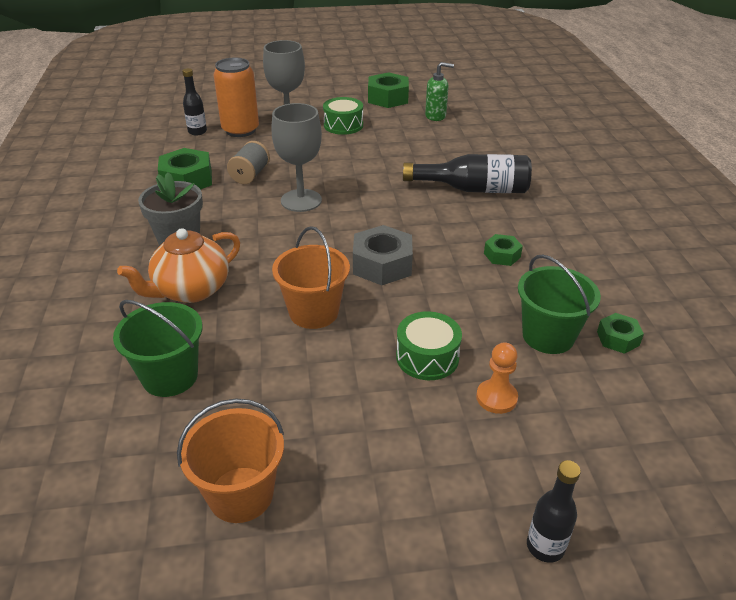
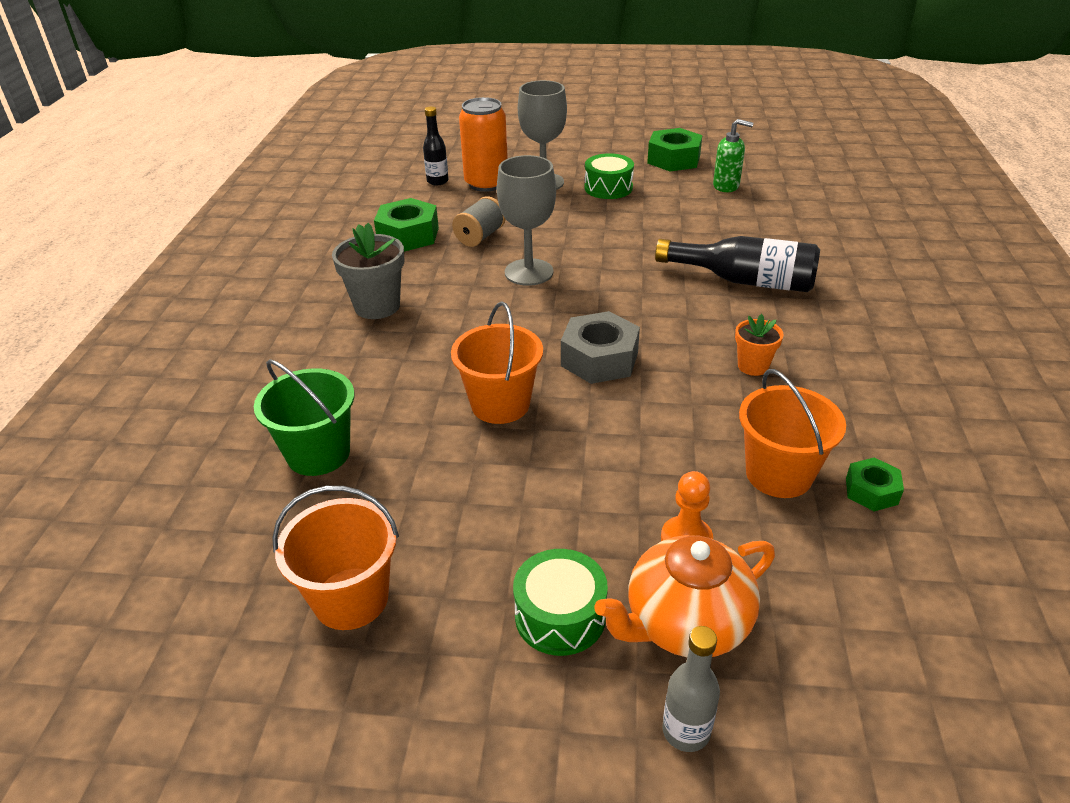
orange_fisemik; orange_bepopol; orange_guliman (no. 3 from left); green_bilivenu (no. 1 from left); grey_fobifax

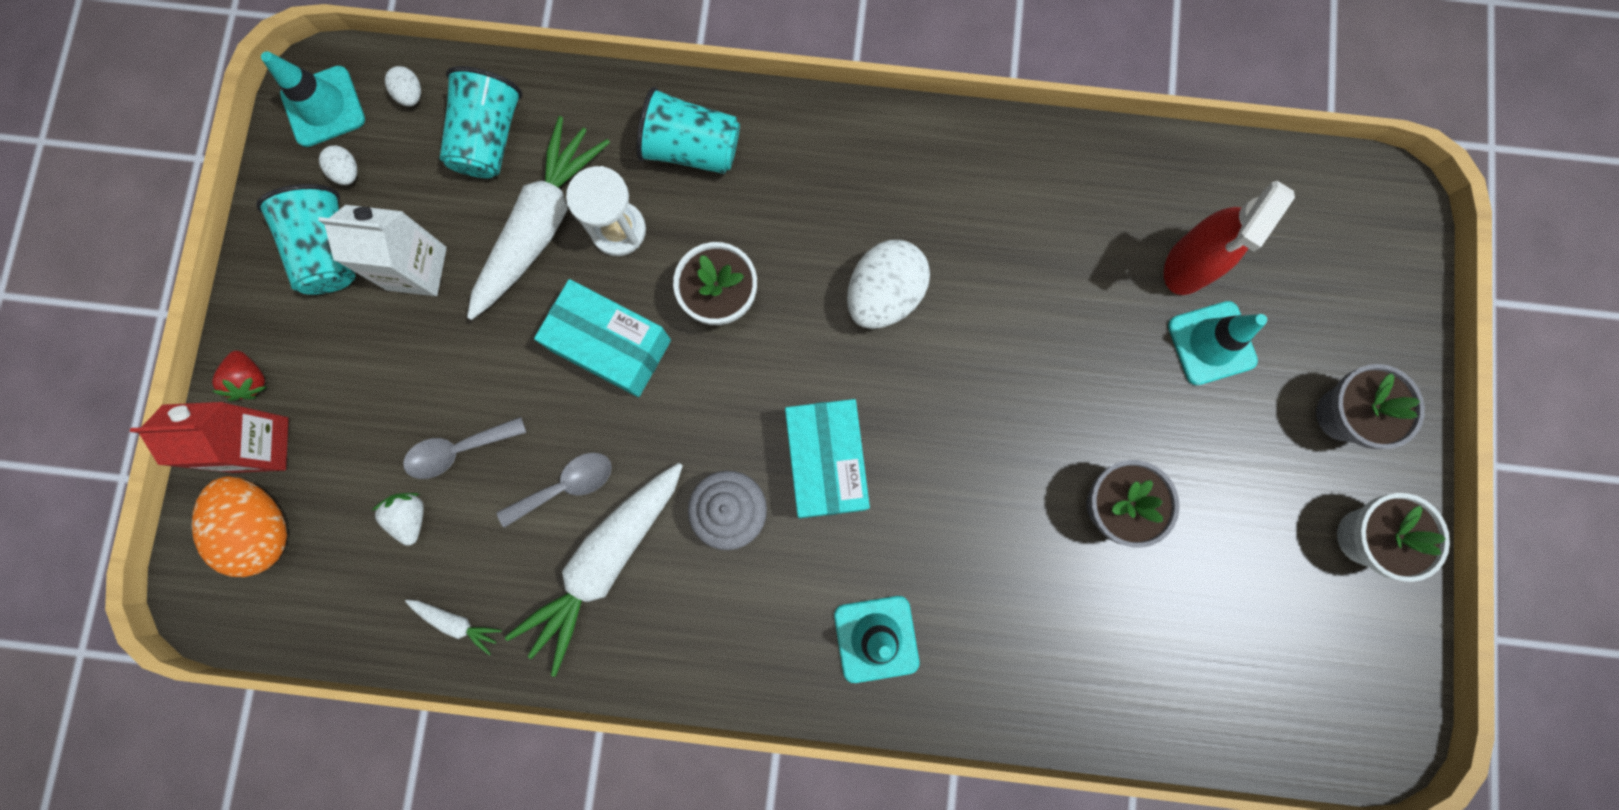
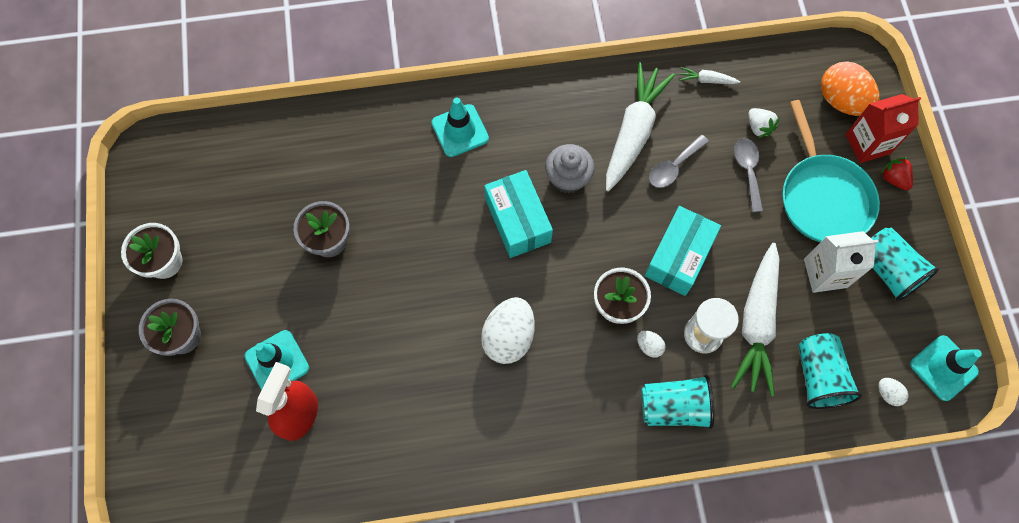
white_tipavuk (no. 2 from left); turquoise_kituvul (no. 2 from left); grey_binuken (no. 2 from left); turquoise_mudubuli

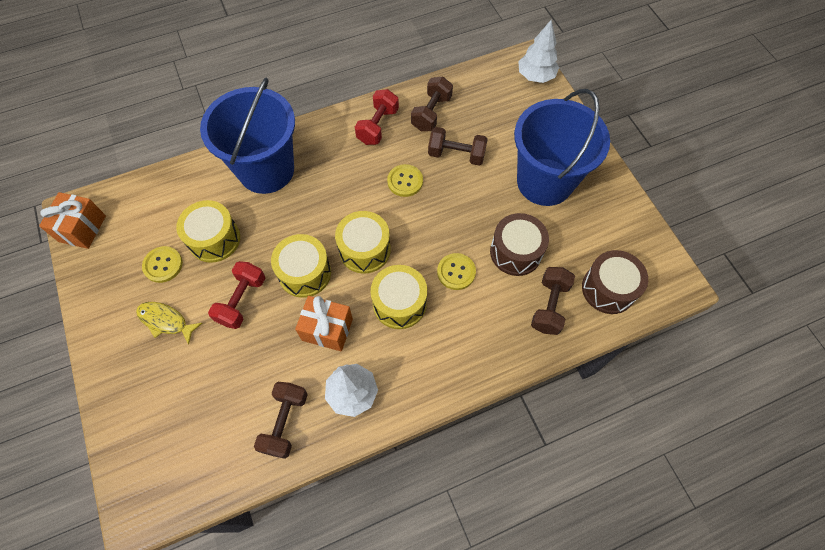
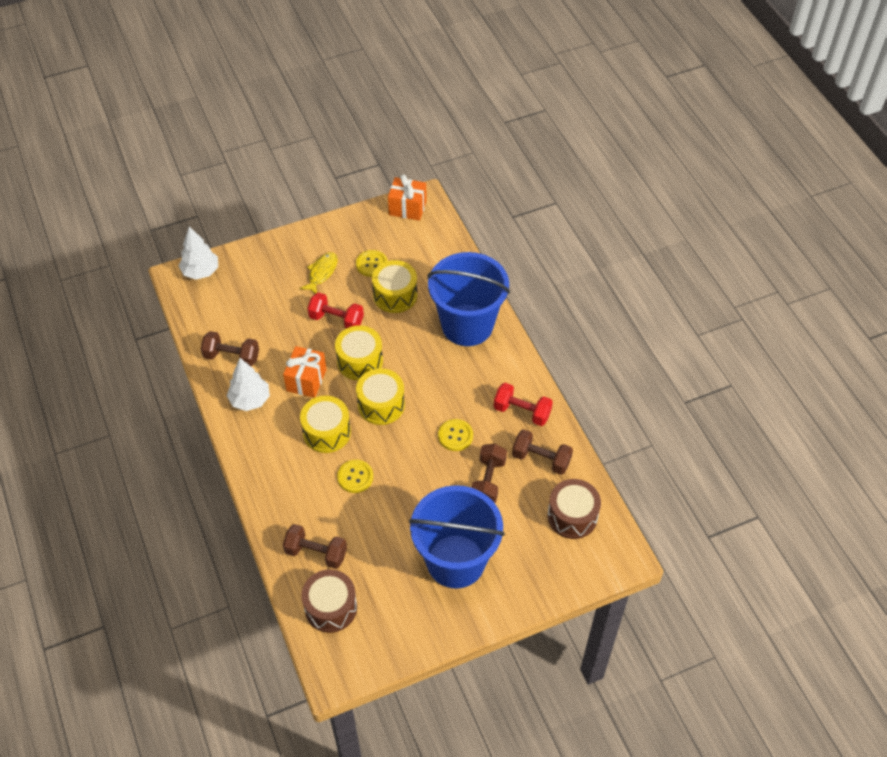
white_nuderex (no. 1 from left); brown_bilivenu (no. 2 from left)

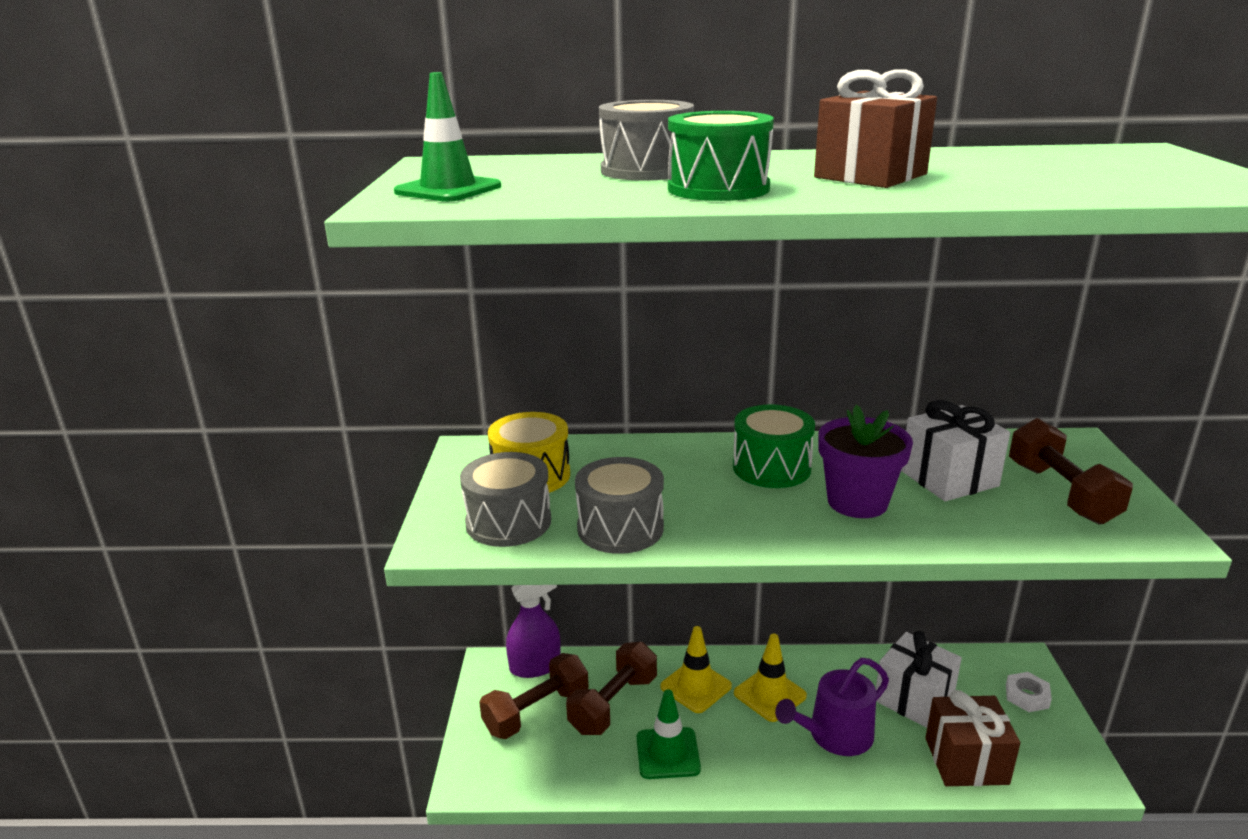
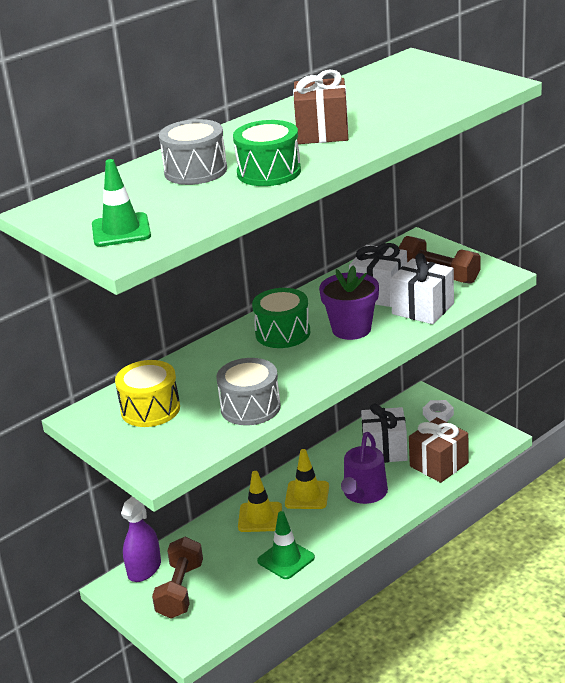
grey_bilivenu (no. 1 from left in the first image); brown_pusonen (no. 2 from left in the first image); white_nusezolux (no. 3 from left)

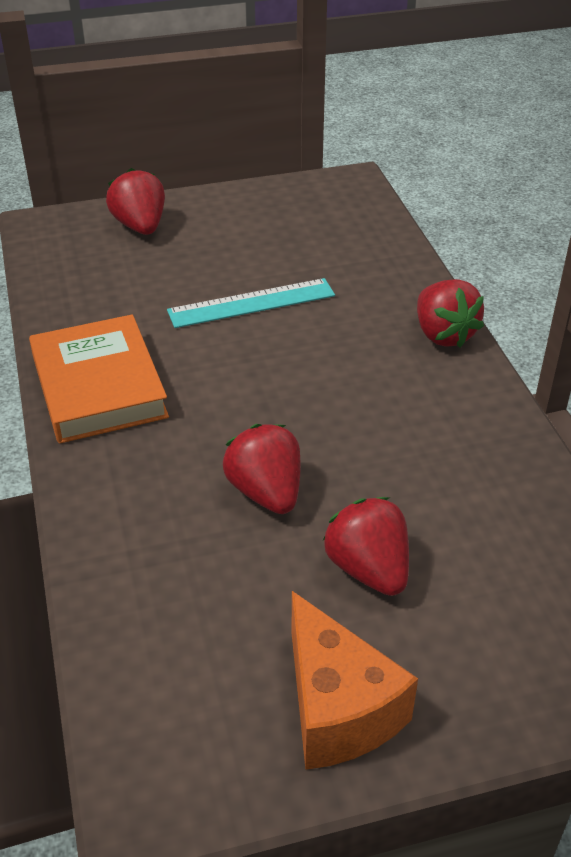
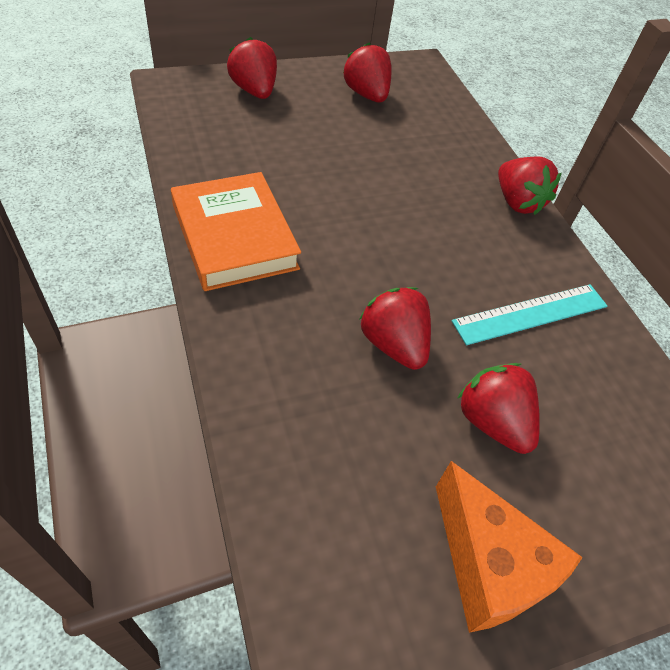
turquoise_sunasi; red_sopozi (no. 2 from left)

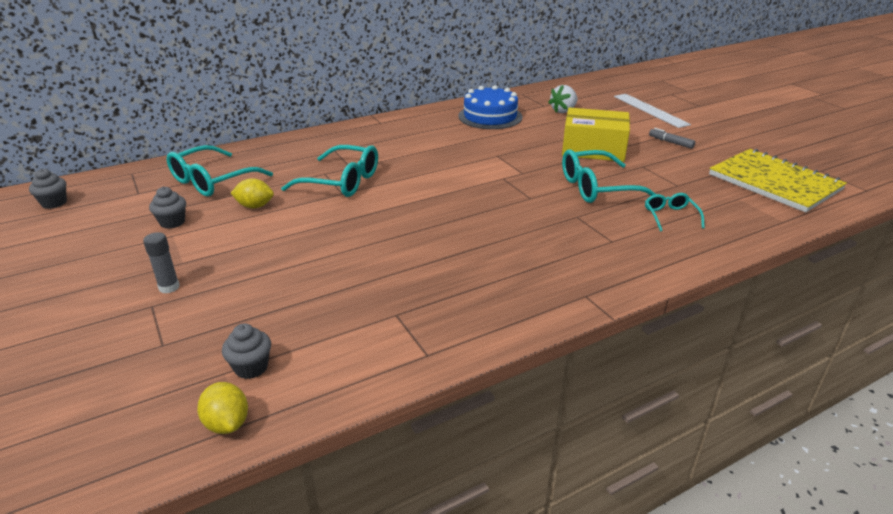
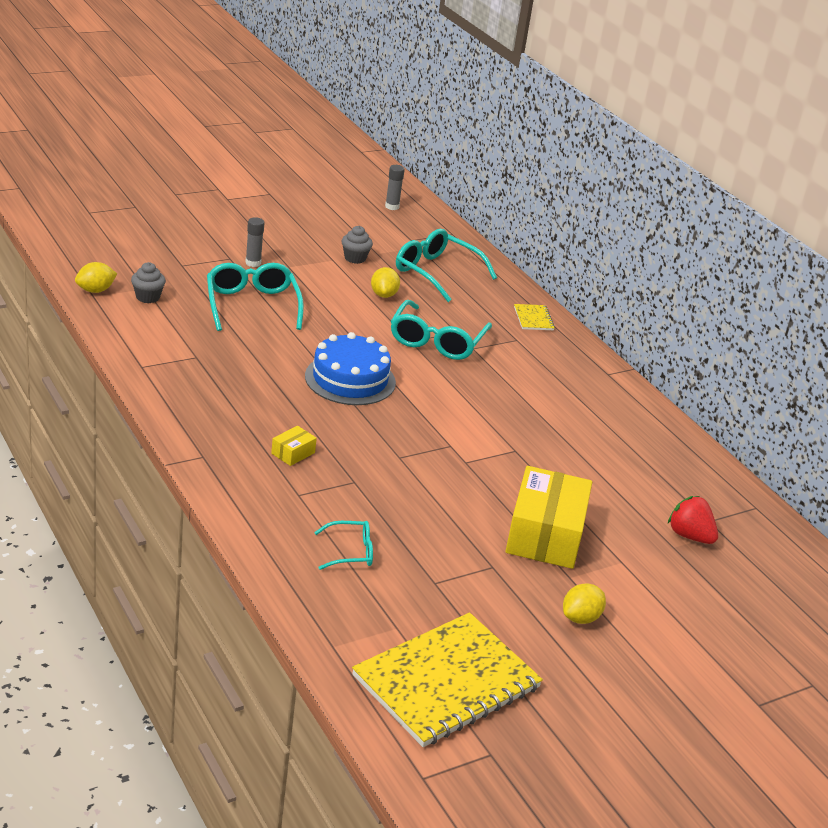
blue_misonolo; red_sopozi; white_sunasi; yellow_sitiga (no. 3 from left); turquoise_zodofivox (no. 1 from left); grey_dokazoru (no. 2 from left); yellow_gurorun (no. 2 from left); yellow_kituvul (no. 1 from left)

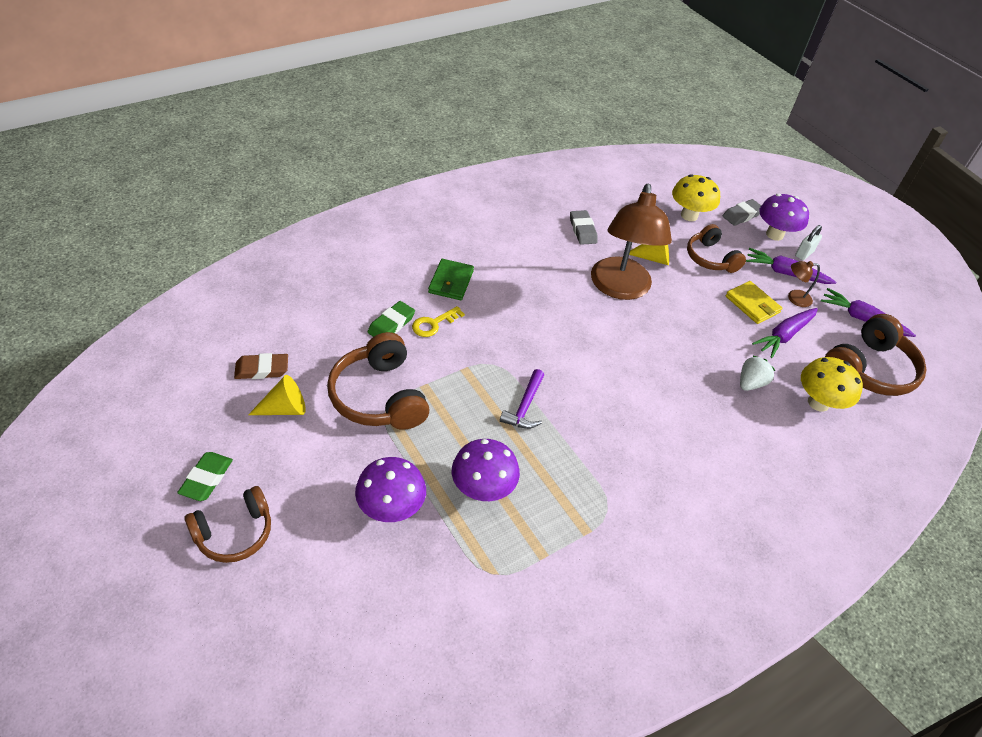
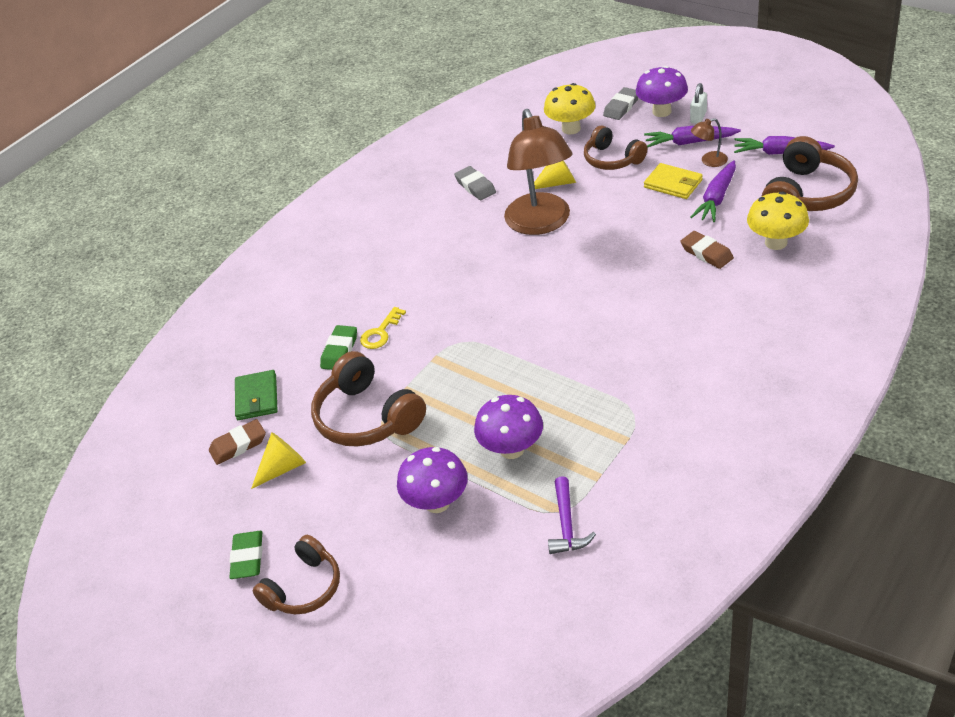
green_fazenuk; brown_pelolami (no. 2 from left); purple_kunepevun

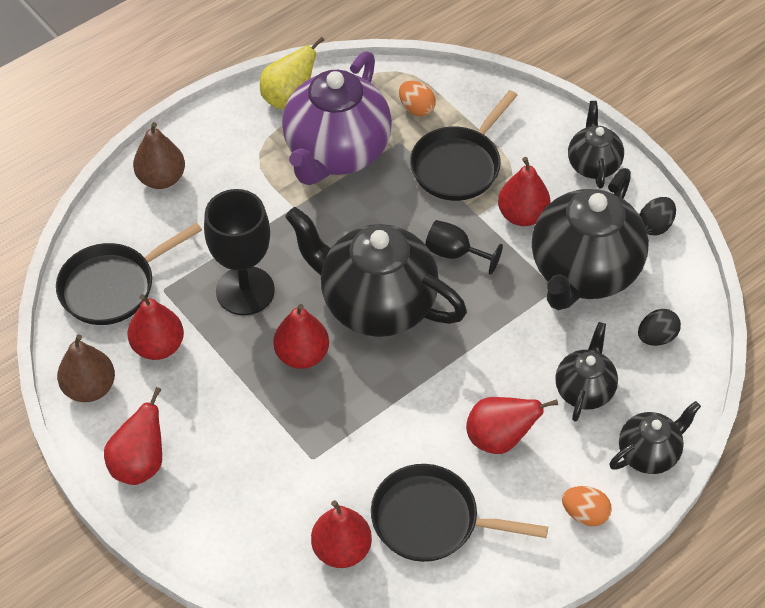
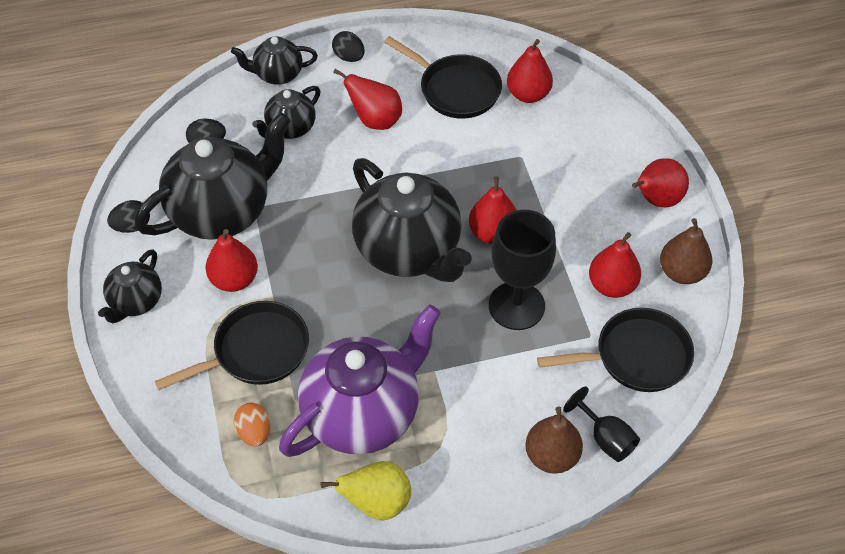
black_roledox (no. 2 from left); black_tipavuk (no. 3 from left)

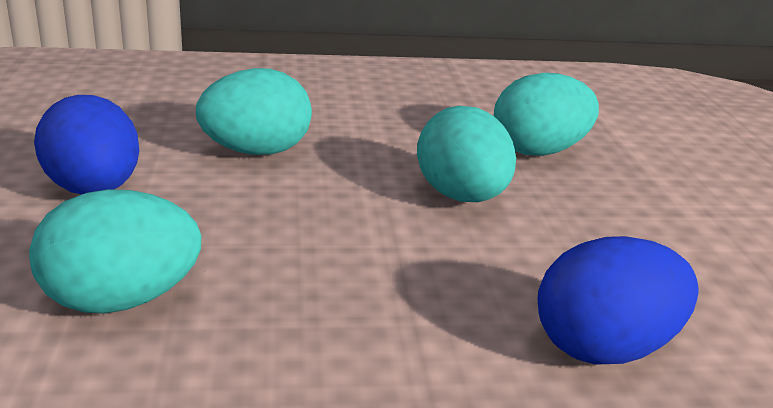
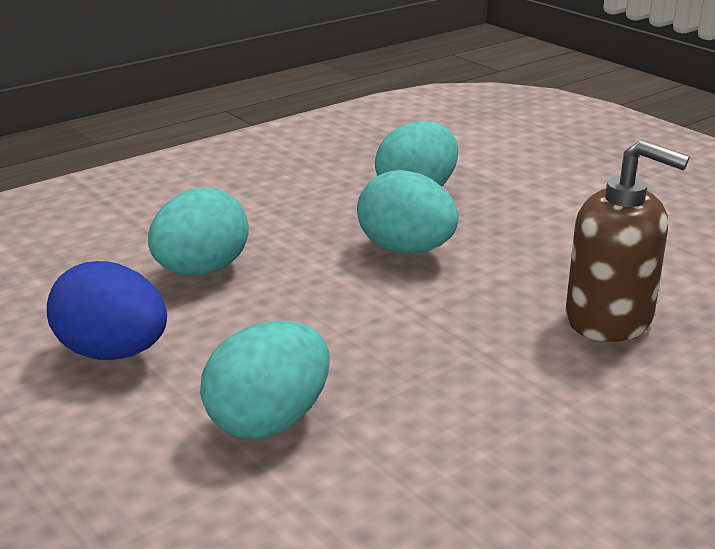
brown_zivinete

